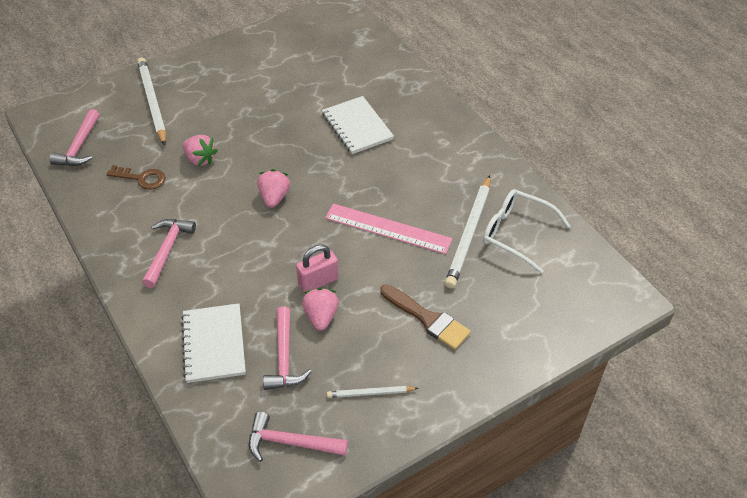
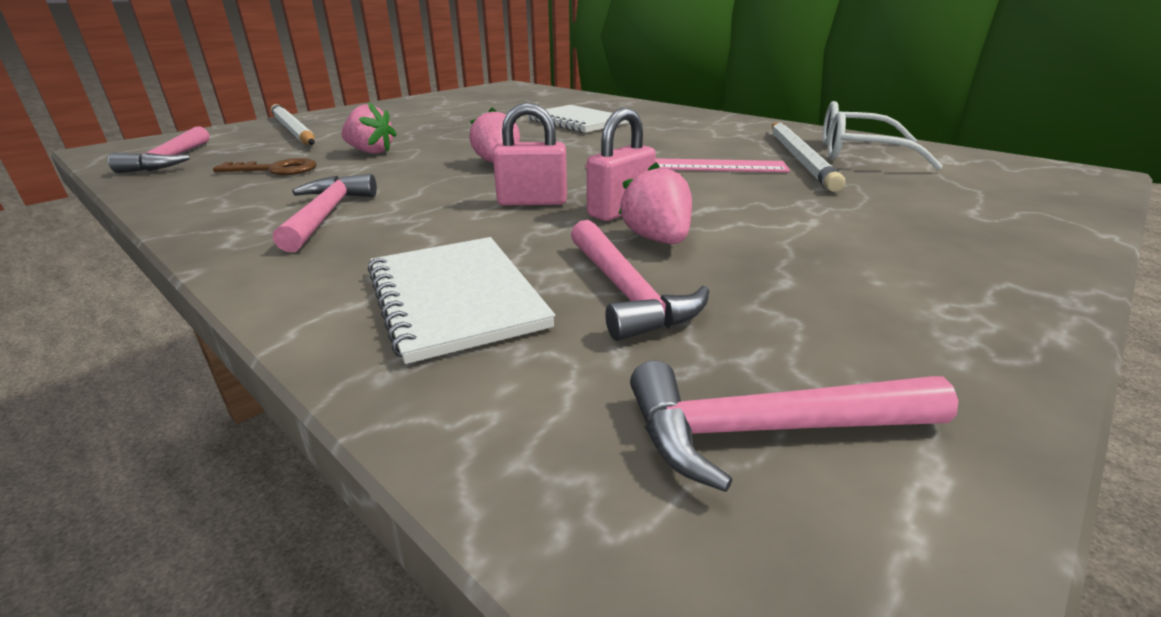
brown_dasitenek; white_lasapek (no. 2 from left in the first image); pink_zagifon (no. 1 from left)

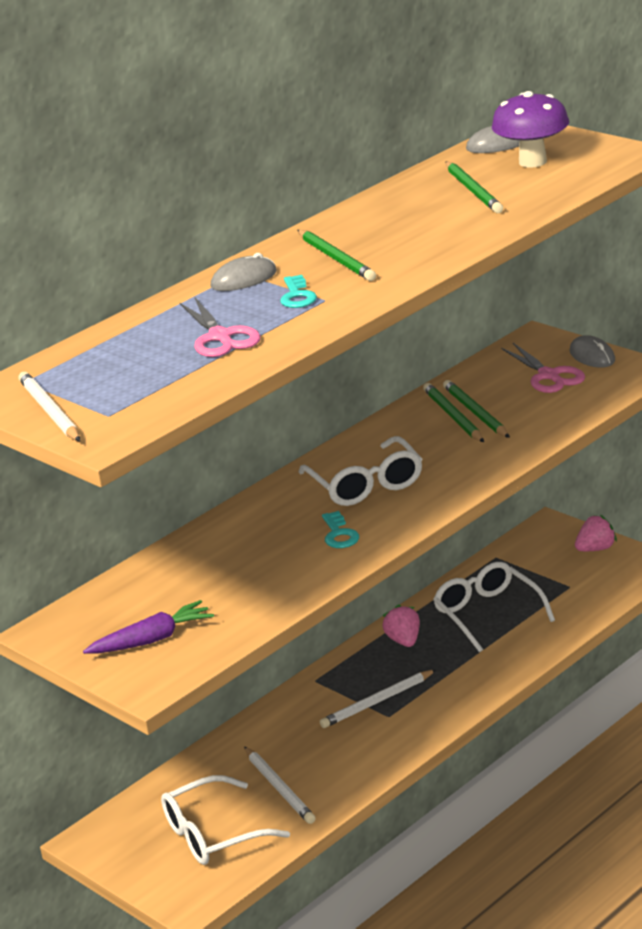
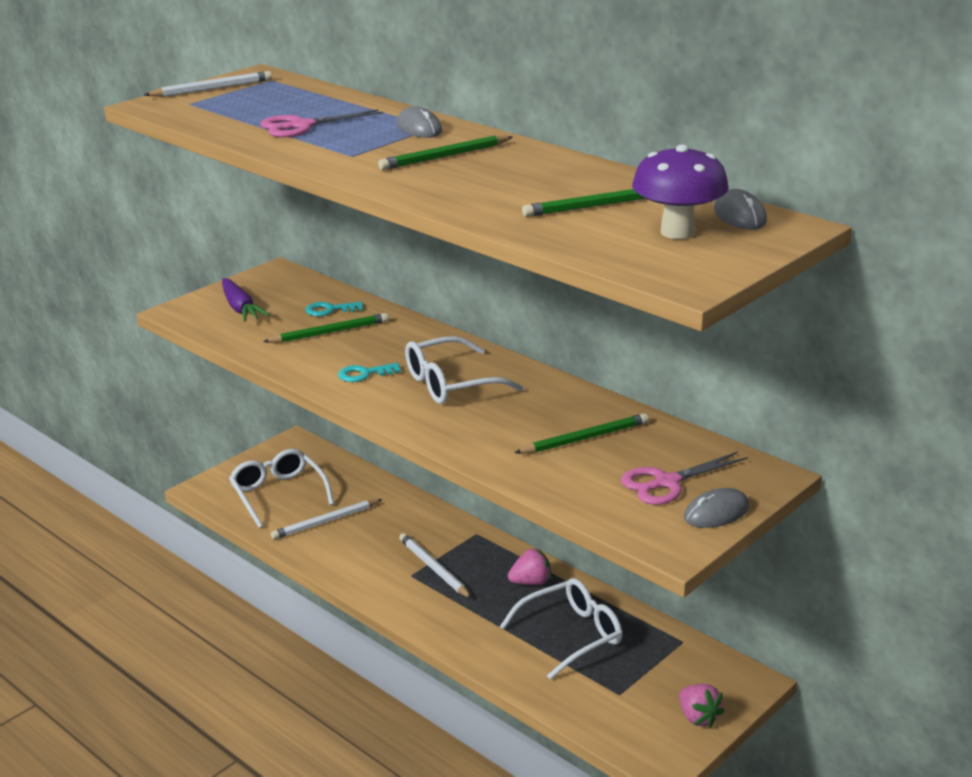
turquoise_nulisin (no. 1 from left); green_lasapek (no. 1 from left)

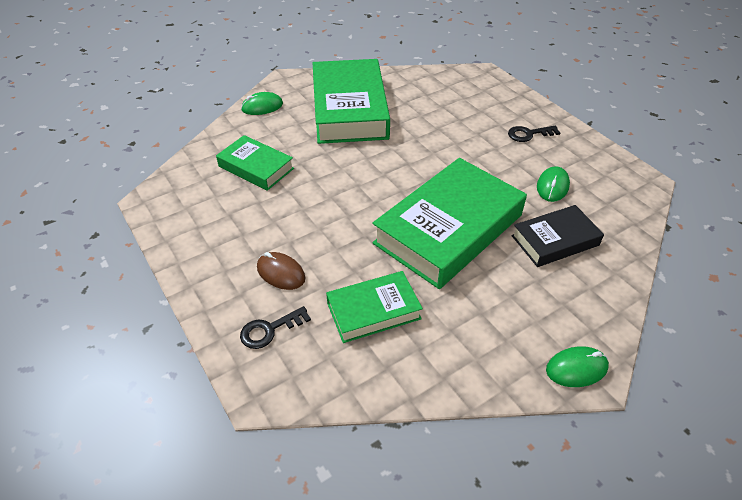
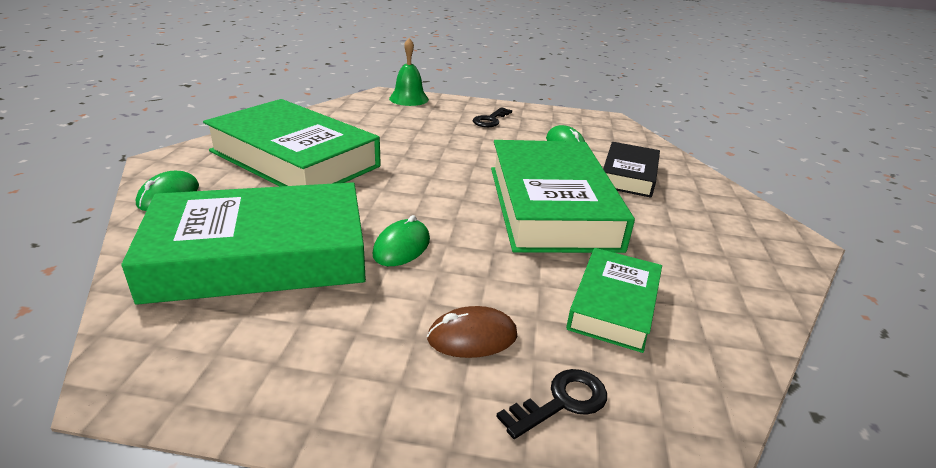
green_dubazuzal (no. 1 from left); black_nulisin (no. 2 from left); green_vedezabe (no. 2 from left); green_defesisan

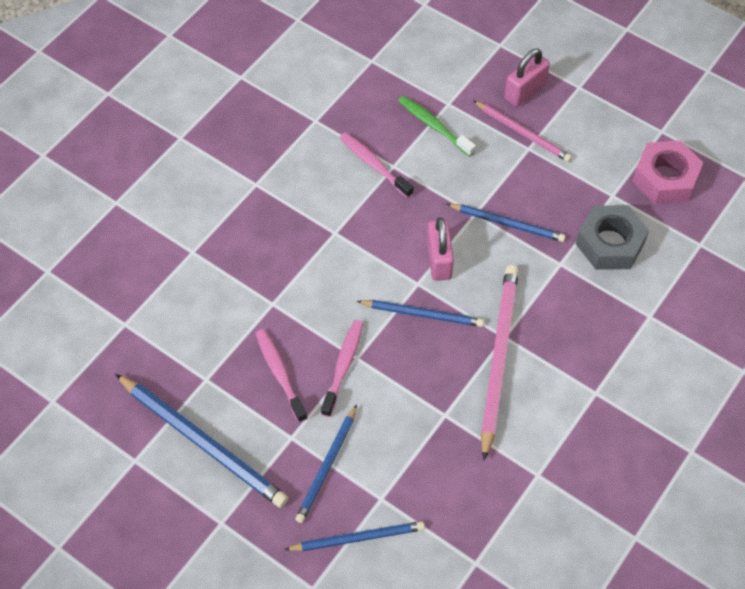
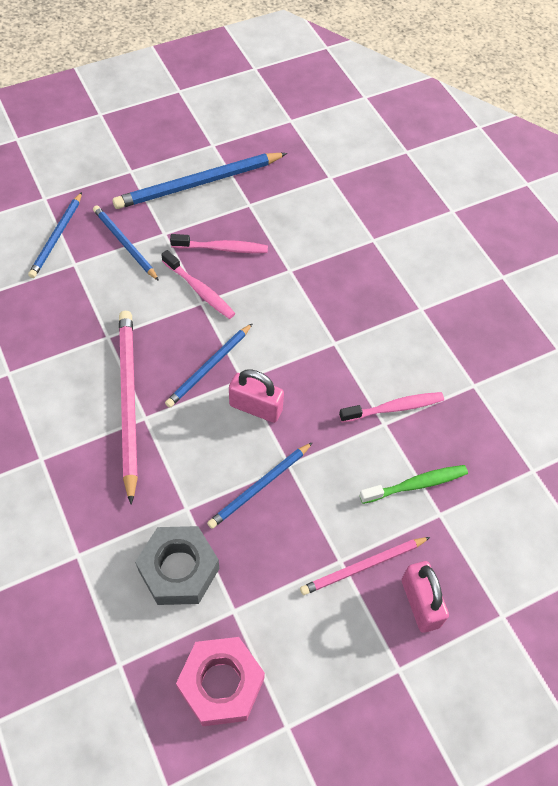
pink_lasapek (no. 1 from left)

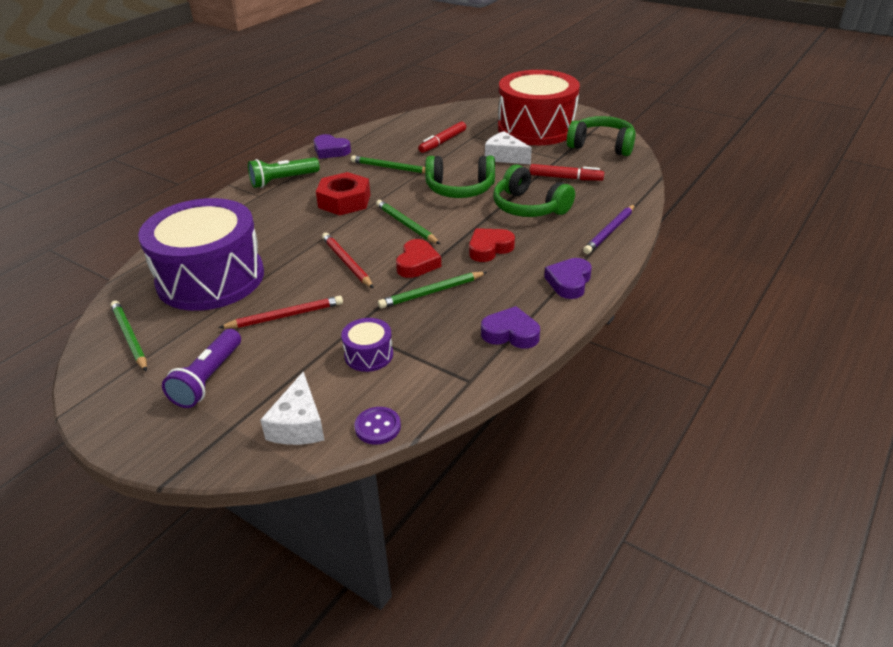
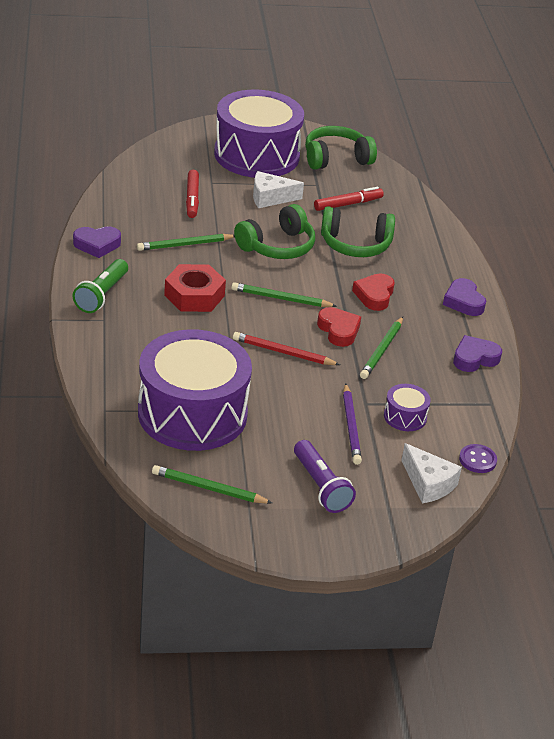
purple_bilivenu (no. 2 from left); purple_lasapek; red_lasapek (no. 1 from left in the first image)

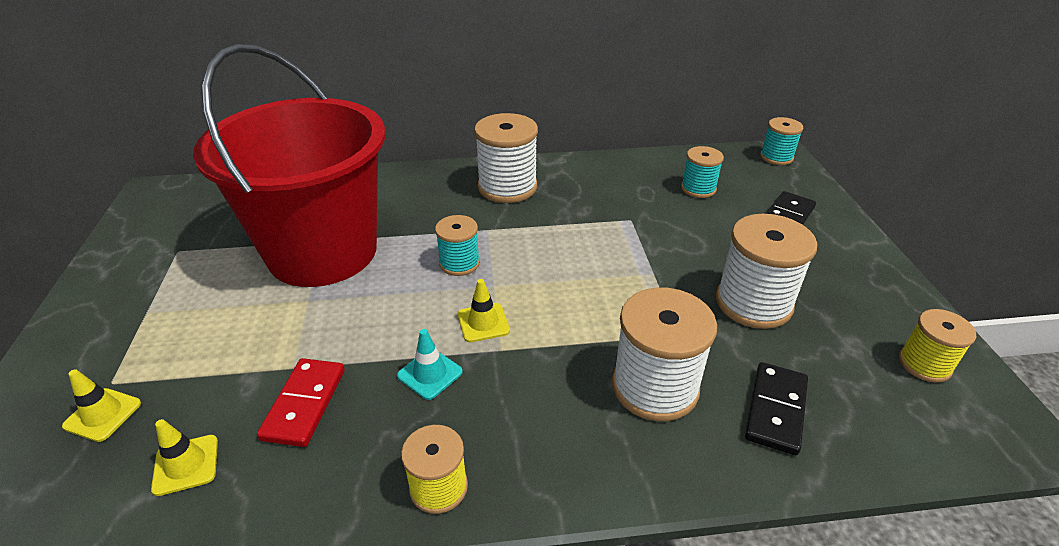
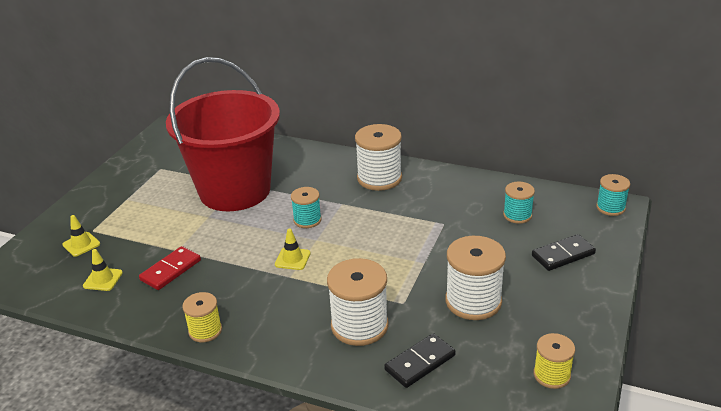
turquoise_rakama

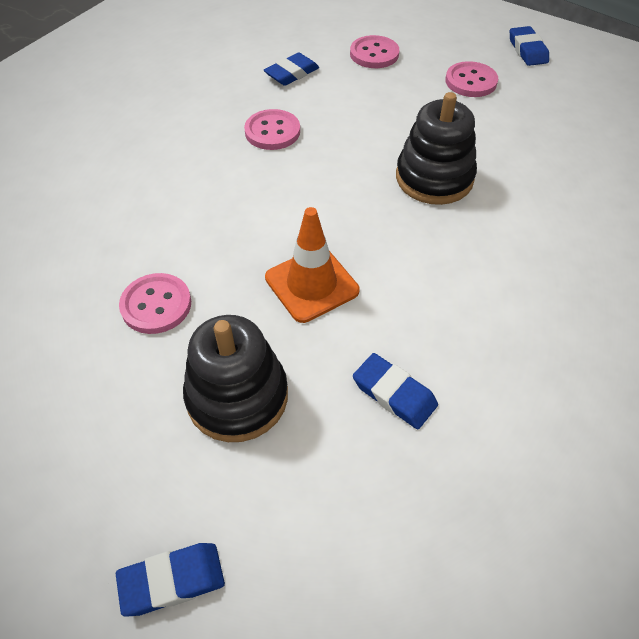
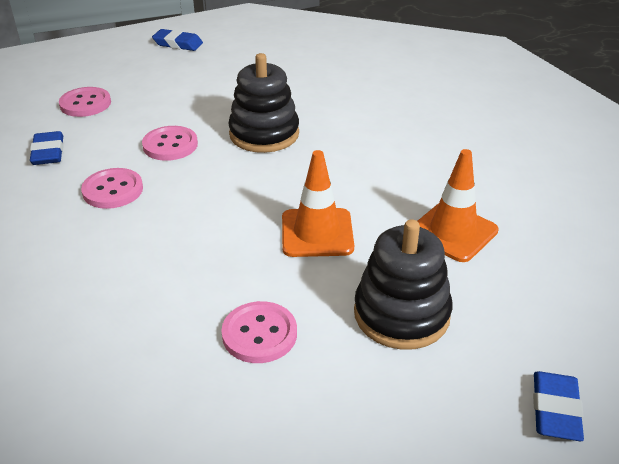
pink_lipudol (no. 3 from left); orange_rakama (no. 2 from left)

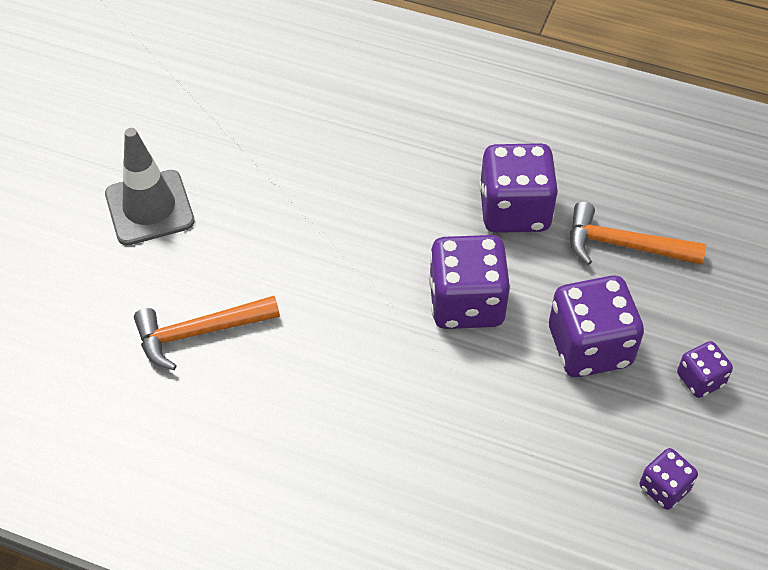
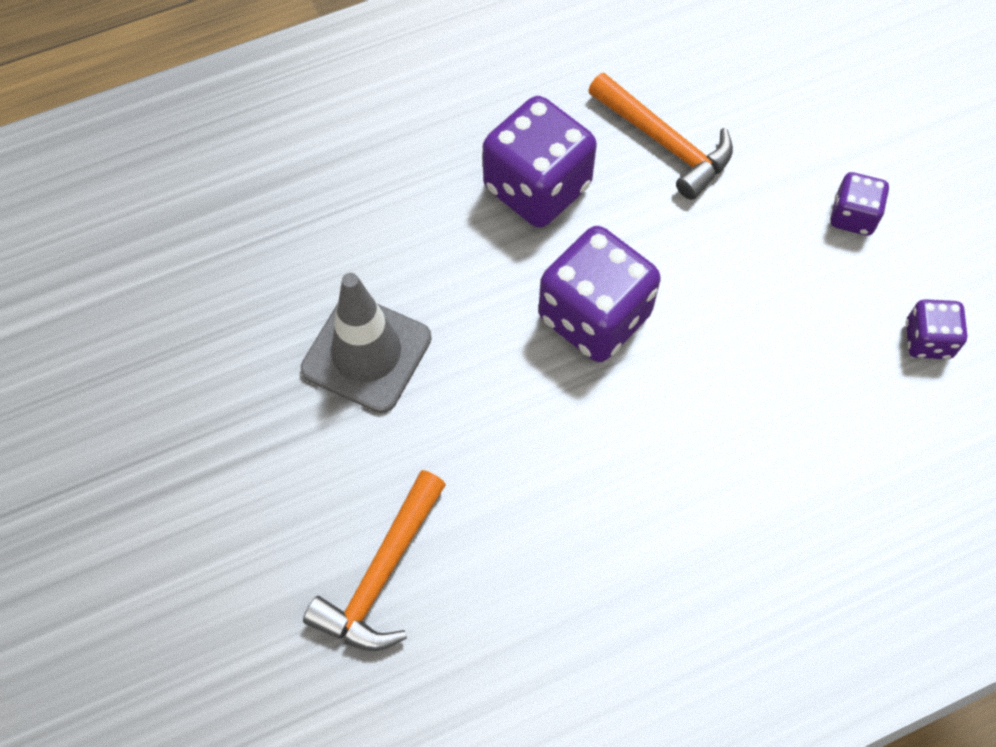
grey_rakama; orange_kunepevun (no. 2 from left); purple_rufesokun (no. 3 from left in the first image)

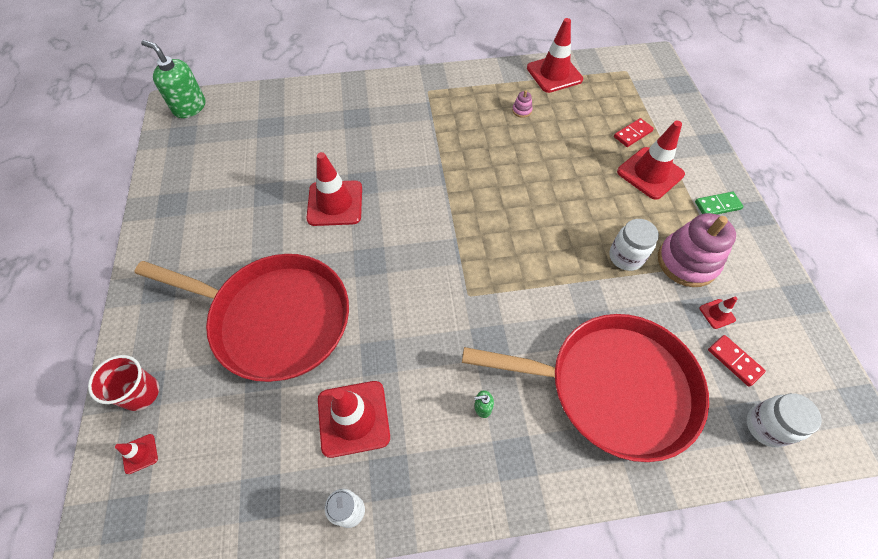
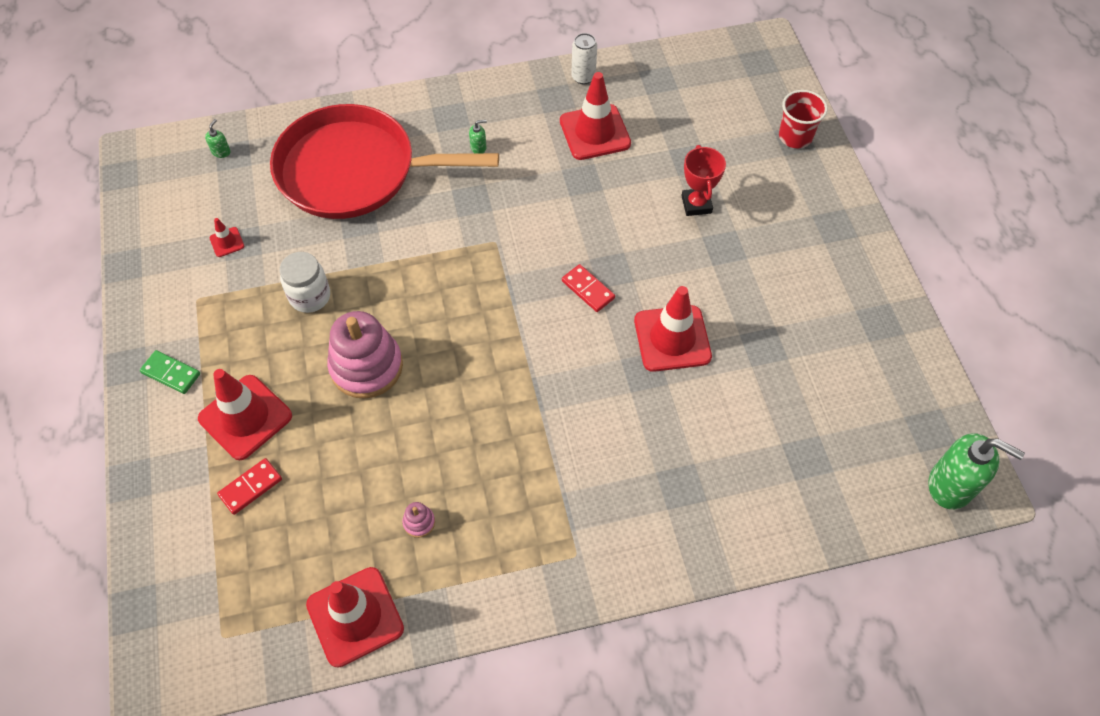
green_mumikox; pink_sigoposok (no. 1 from left); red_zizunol; red_mumikox (no. 2 from left); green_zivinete (no. 1 from left); red_rakama (no. 1 from left in the first image)

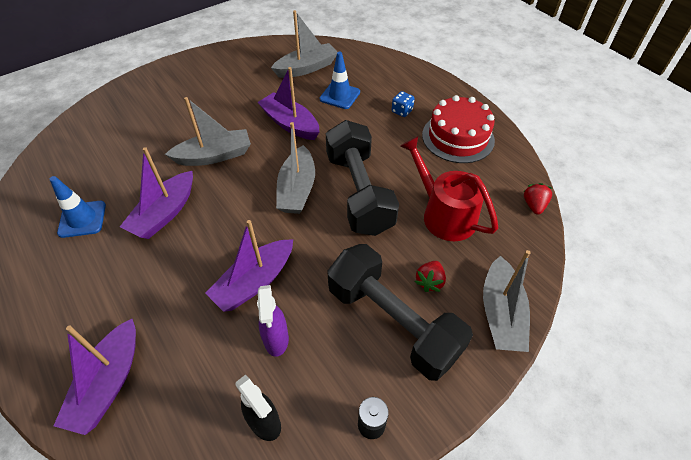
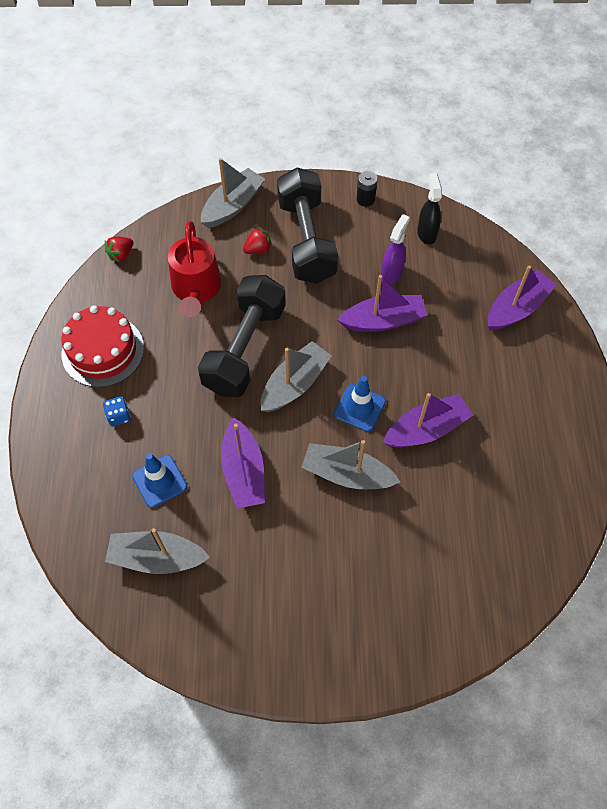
blue_rakama (no. 2 from left)

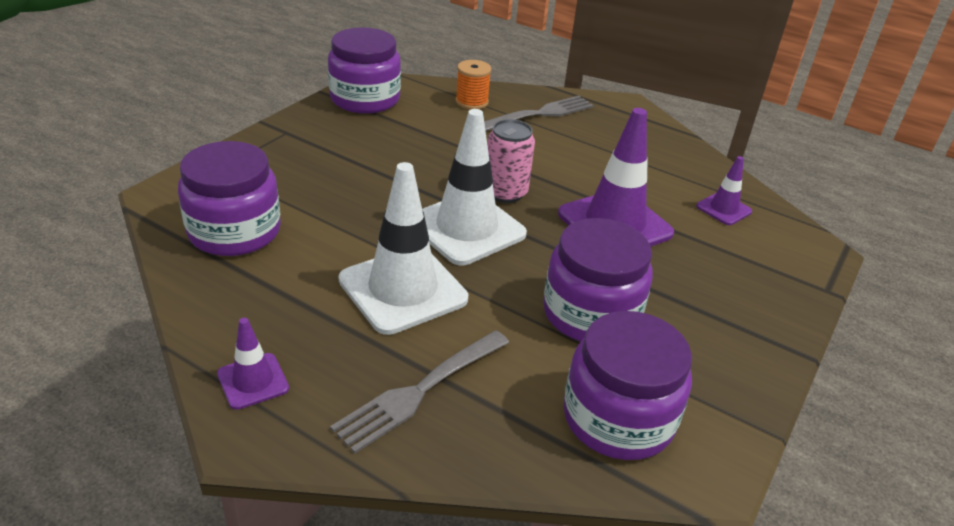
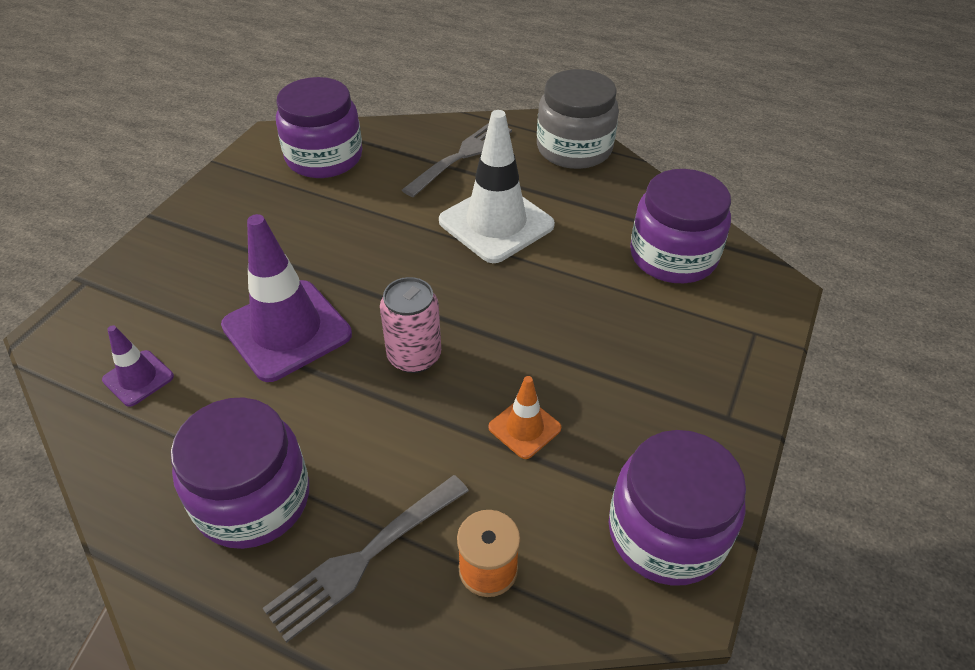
white_rakama (no. 2 from left in the first image); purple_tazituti (no. 1 from left); grey_tazituti; orange_rakama

